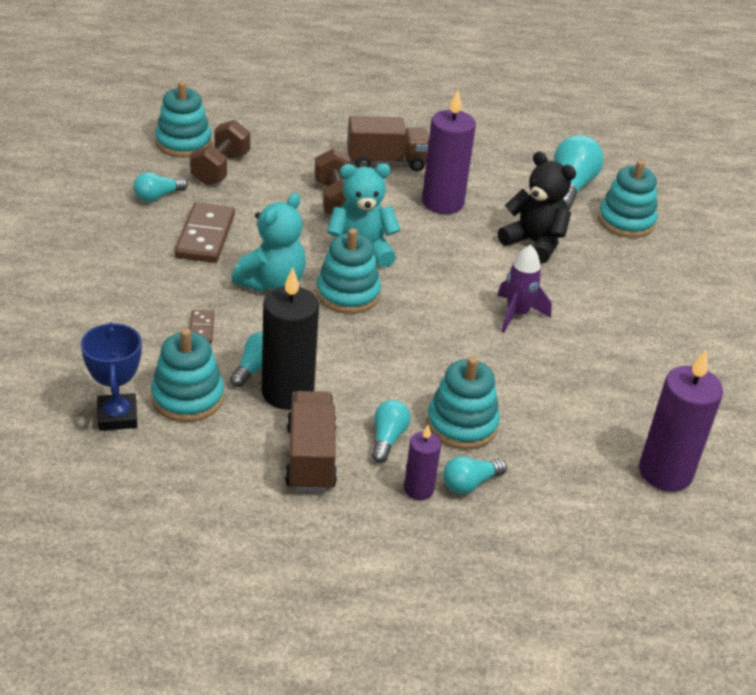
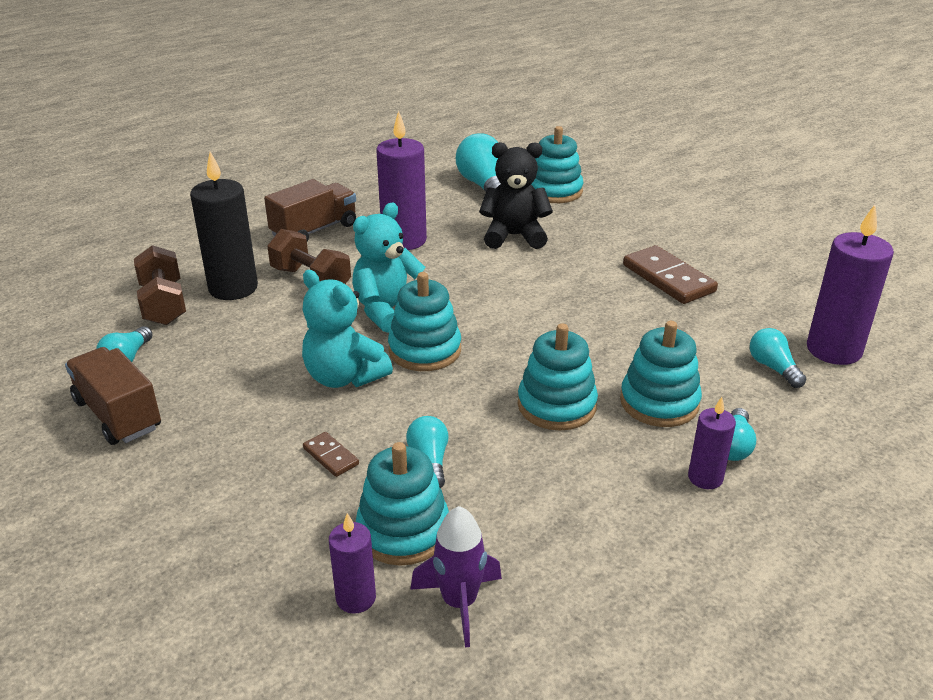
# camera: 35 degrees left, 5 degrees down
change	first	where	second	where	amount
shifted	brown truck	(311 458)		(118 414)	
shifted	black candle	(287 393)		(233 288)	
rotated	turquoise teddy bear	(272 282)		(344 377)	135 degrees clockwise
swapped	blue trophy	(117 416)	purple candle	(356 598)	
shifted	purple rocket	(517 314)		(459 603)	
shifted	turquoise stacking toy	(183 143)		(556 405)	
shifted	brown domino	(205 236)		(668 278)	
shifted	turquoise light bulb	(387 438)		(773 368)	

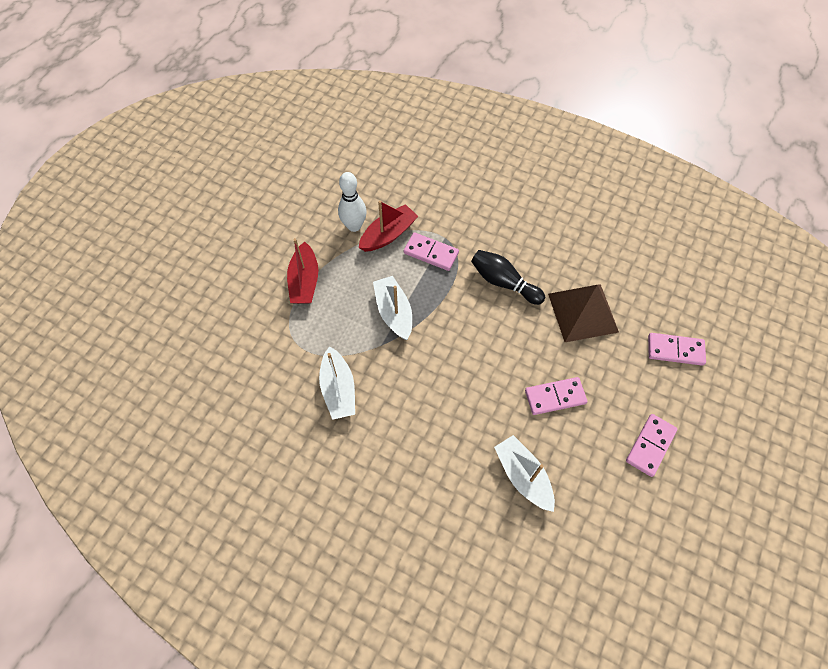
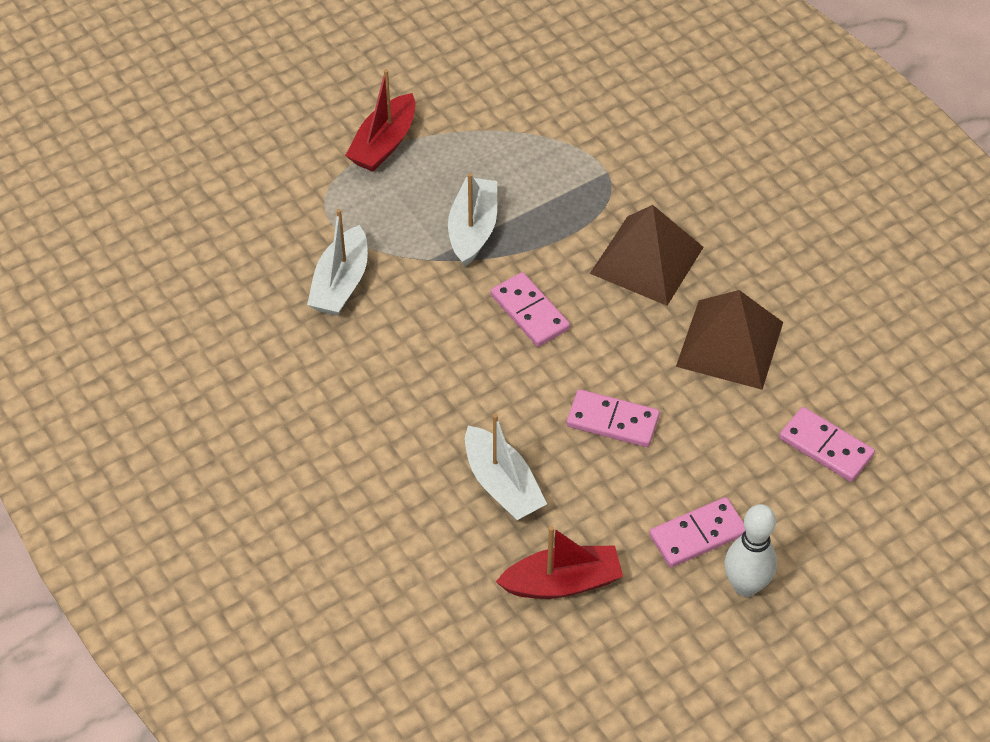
# camera: 30 degrees right, 10 degrees down
change	first	where	second	where	amount
rotated	white boat	(523 476)		(502 485)	150 degrees clockwise
shifted	pink domino	(431 253)		(530 312)	
shifted	red boat	(388 234)		(562 582)	
swapped	black bowling pin	(503 282)	brown pyramid	(647 260)	
shifted	white bowling pin	(354 226)		(745 586)	

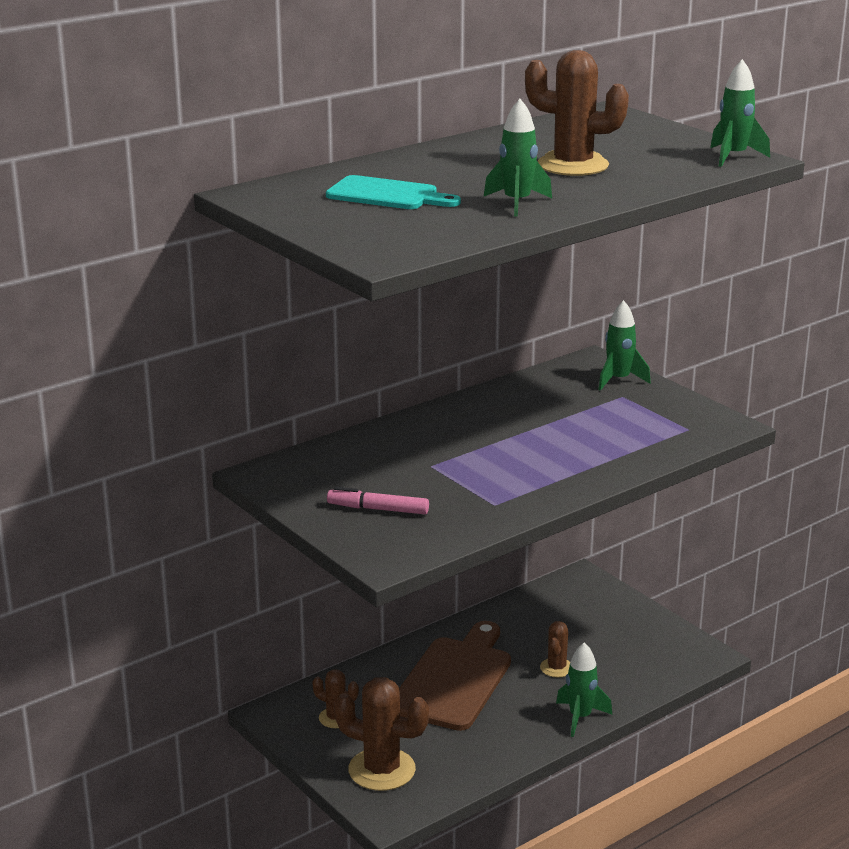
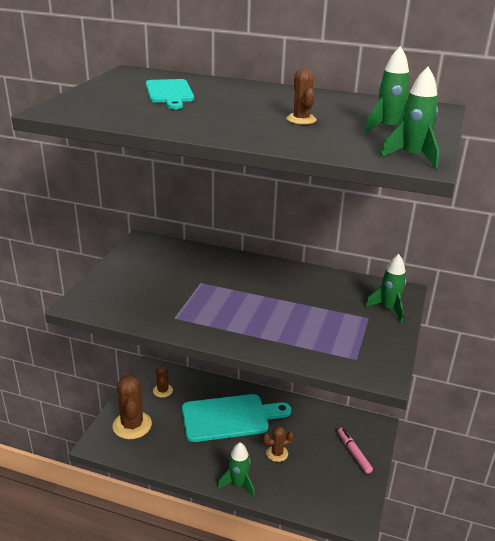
# camera: 55 degrees right, 5 degrees up
change	first	where	second	where	amount
repainted	brown cutting board	(454 680)	turquoise cutting board	(229 417)	
scaled	brown cactus	(573 165)		(301 119)	x0.55
shifted	pink marker	(378 509)		(353 453)	
shifted	green rocket	(517 203)		(387 129)	

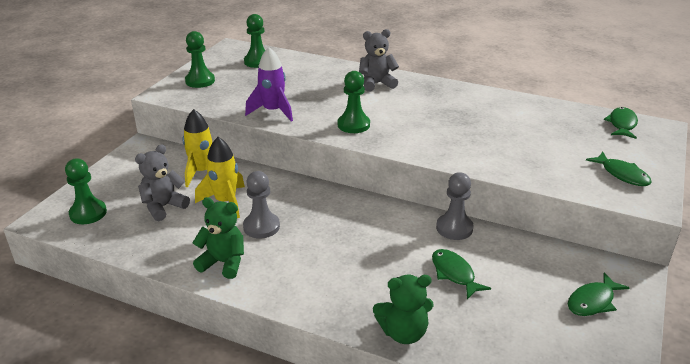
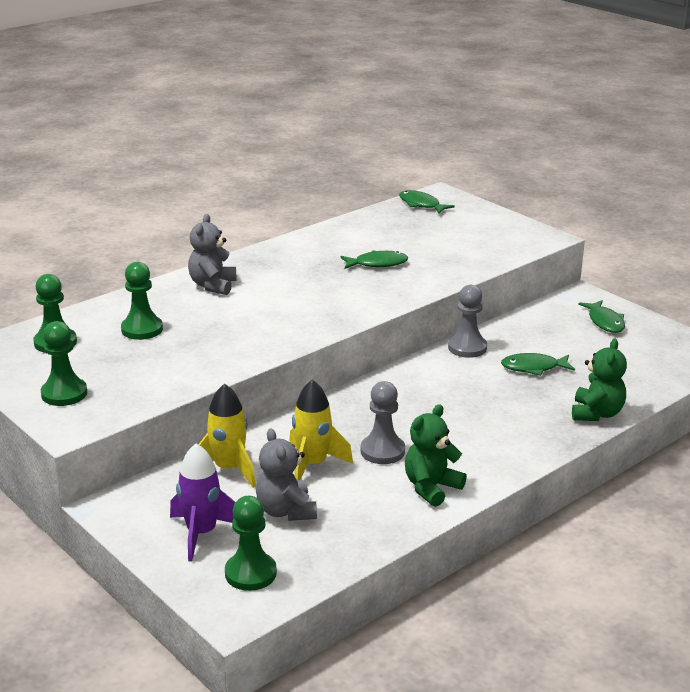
# camera: 65 degrees left, 5 degrees down
change	first	where	second	where	amount
shifted	green pawn	(353 125)		(142 329)	
shifted	purple rocket	(273 111)		(201 533)	
shifted	green fish	(622 174)		(377 264)	

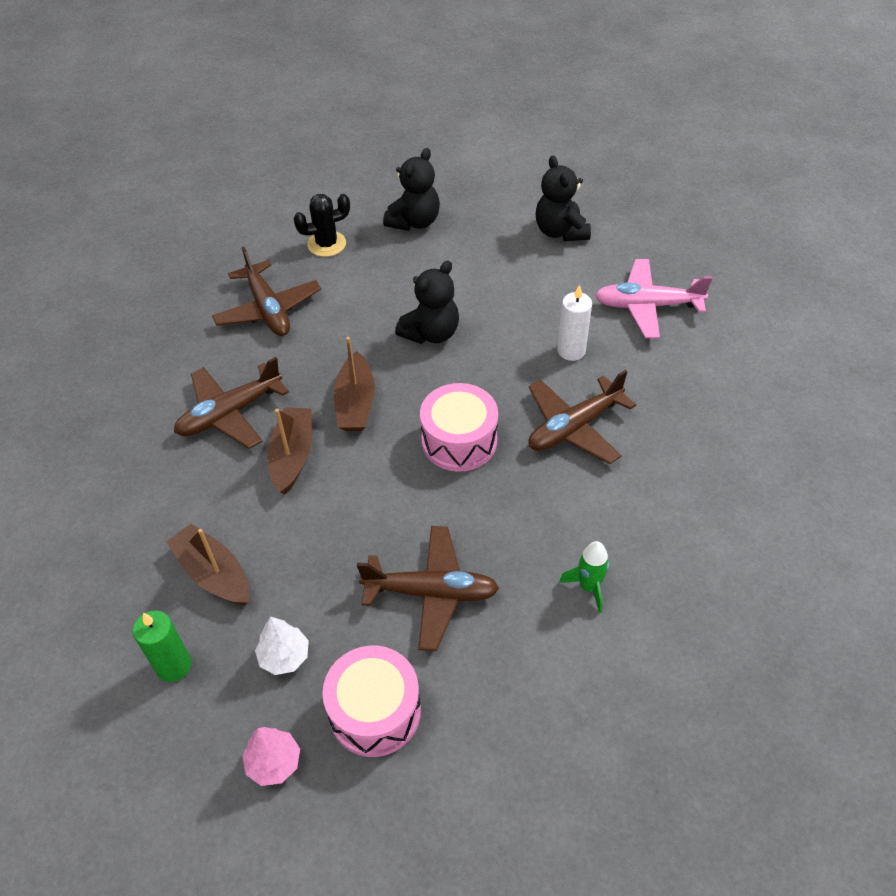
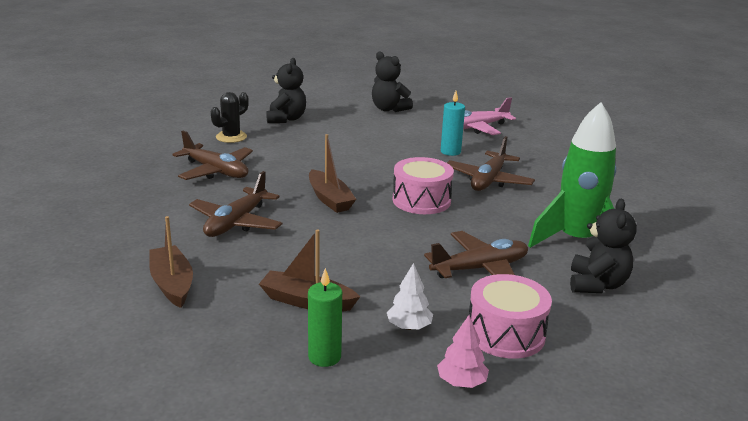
# camera: 30 degrees left, 25 degrees down
change	first	where	second	where	amount
shifted	brown boat	(292 456)		(172 284)	
repainted	white candle	(571 351)	turquoise candle	(450 152)	
scaled	green rocket	(589 587)		(576 241)	x2.29
shifted	black teddy bear	(431 333)		(597 284)	

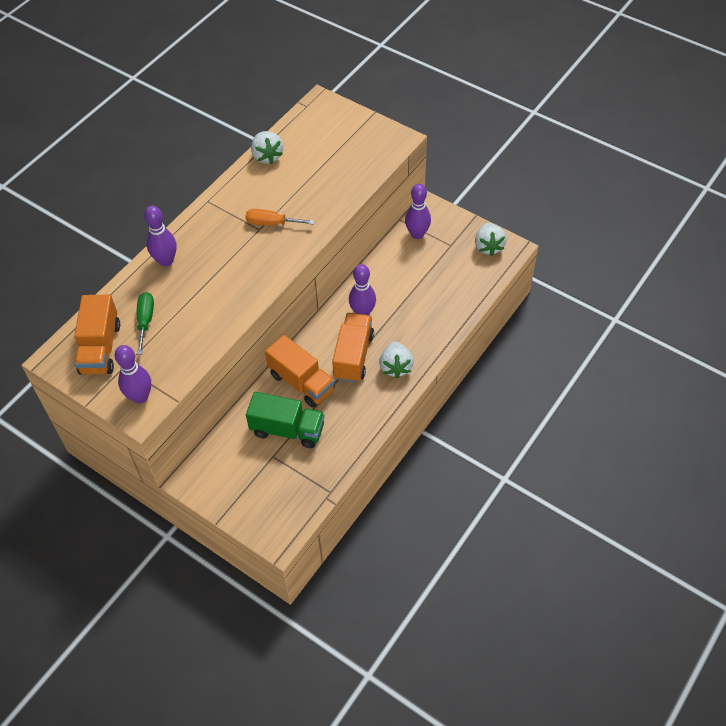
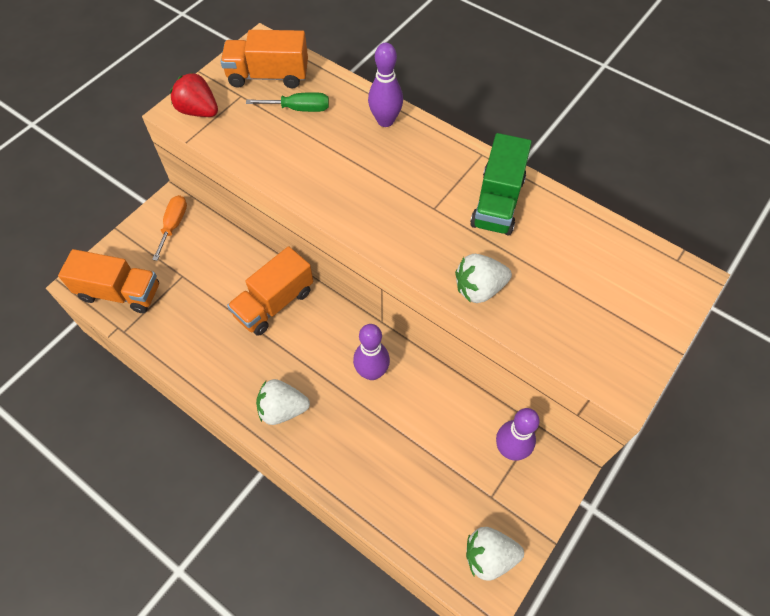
# camera: 90 degrees right, 5 degrees up
change	first	where	second	where	amount
shifted	orange truck	(353 356)		(120 292)	
shifted	orange screwdriver	(271 223)		(174 225)	
swapped	purple bowling pin	(140 397)	red strawberry	(198 111)	
shifted	white strawberry	(267 156)		(479 289)	
shifted	green truck	(287 430)		(497 202)	

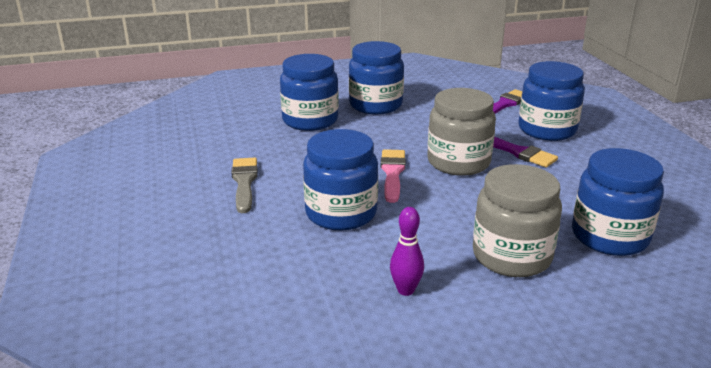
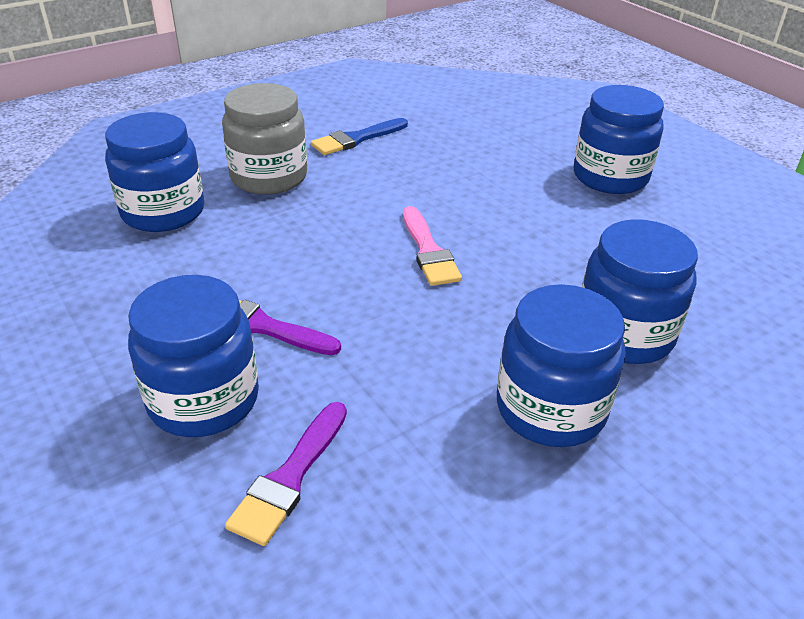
# camera: 160 degrees right, 10 degrees up
change	first	where	second	where	amount
swapped	purple bowling pin	(405 290)	blue brush	(356 139)	
shifted	blue jar	(341 213)		(610 177)	
gone	grey brush	(244 182)			
gone	grey jar	(458 162)			

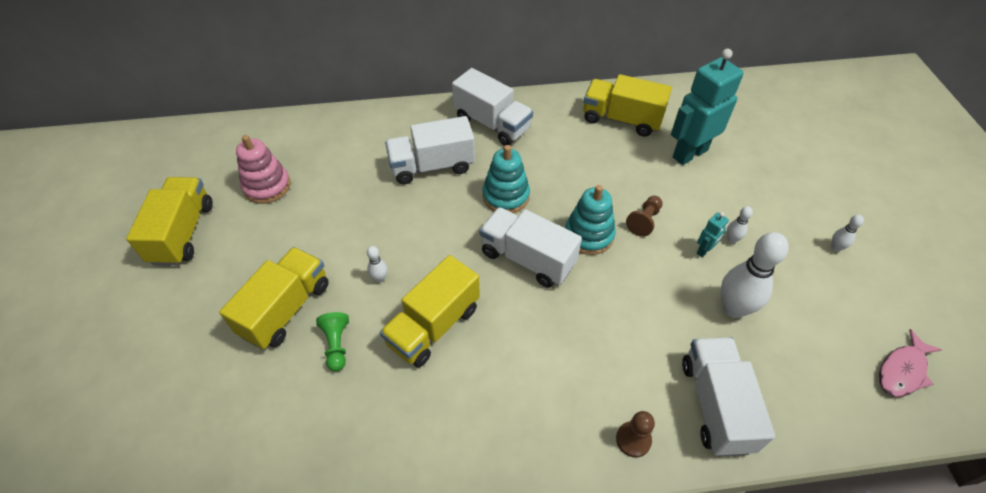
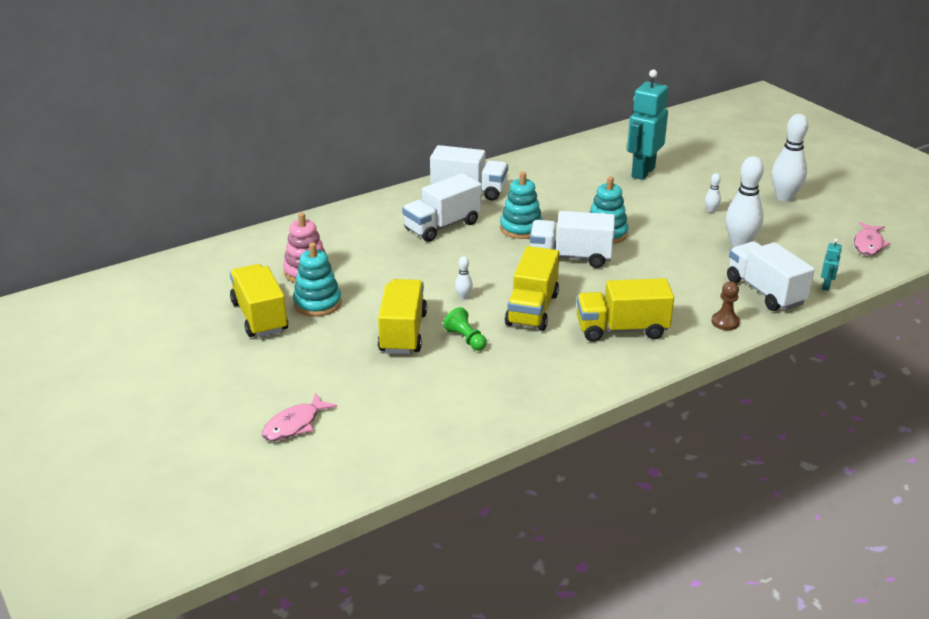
# camera: 25 degrees left, 20 degrees down
change	first	where	second	where	amount
new			pink fish	(294 425)	
new			turquoise stacking toy	(317 303)	
shifted	yellow truck	(621 119)		(621 329)	
scaled	white bowling pin	(836 247)		(784 197)	x2.21
shifted	turquoise robot	(704 250)		(826 286)	
gone	brown pawn	(644 221)			

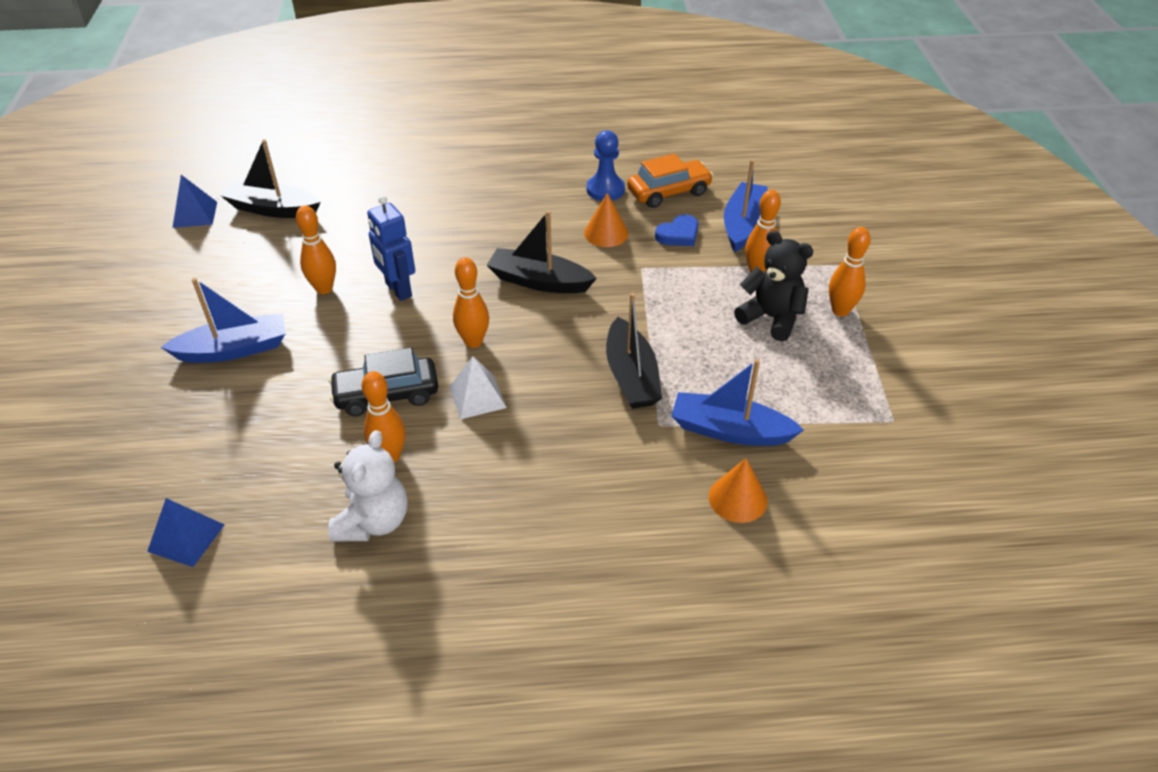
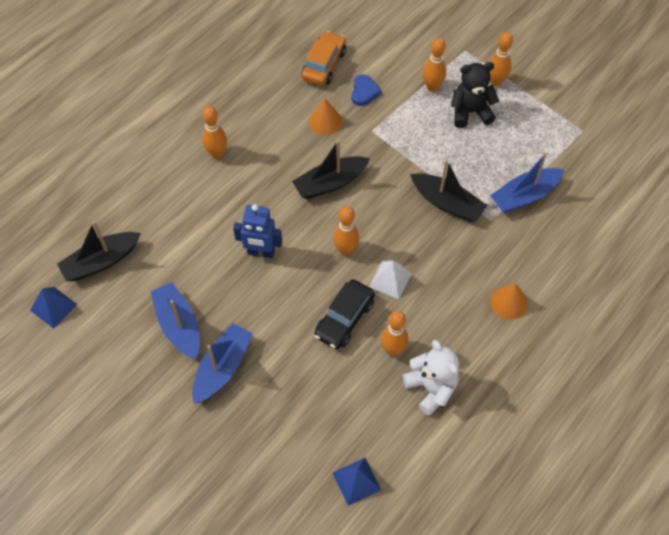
# camera: 45 degrees left, 15 degrees up
change	first	where	second	where	amount
shifted	blue boat	(743 225)		(179 325)	
shifted	orange bowling pin	(324 289)		(217 153)	
shifted	orange cone	(737 498)		(508 302)	
gone	blue pawn	(605 190)			

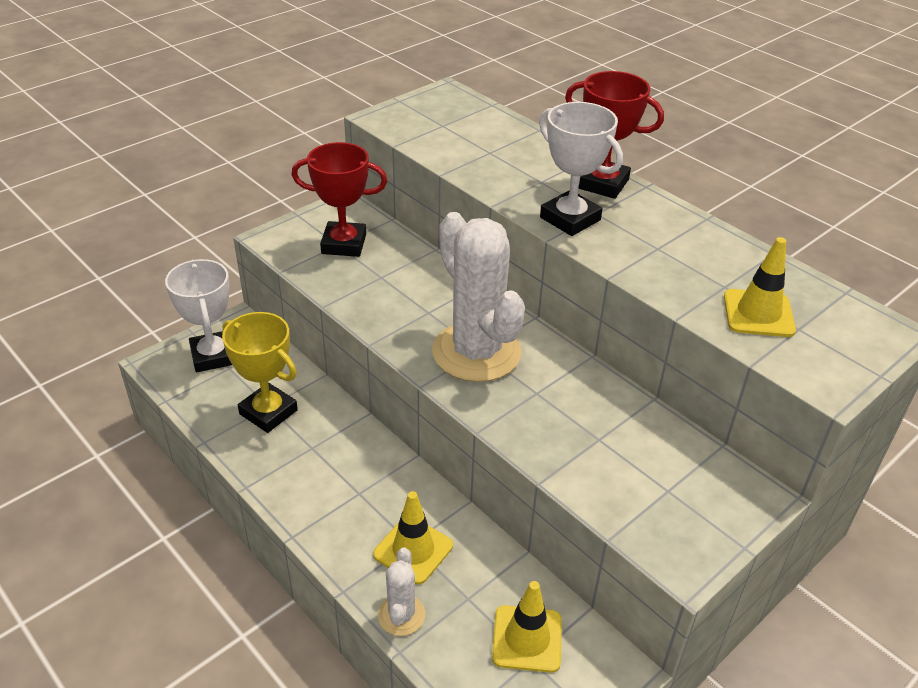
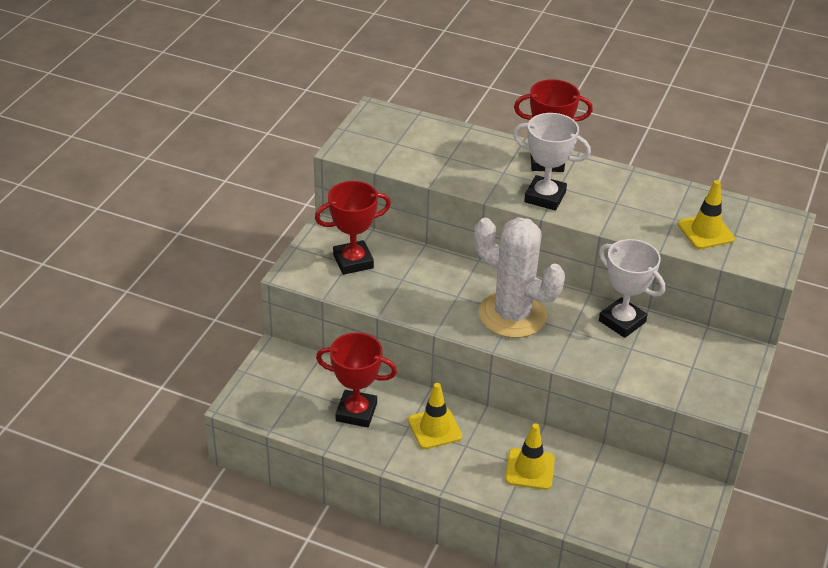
# camera: 25 degrees left, 0 degrees up
change	first	where	second	where	amount
repainted	yellow trophy	(268 412)	red trophy	(356 412)	
shifted	yellow traffic cone	(527 639)		(434 428)	
shifted	white trophy	(213 356)		(622 321)	
gone	white cactus	(401 615)			

